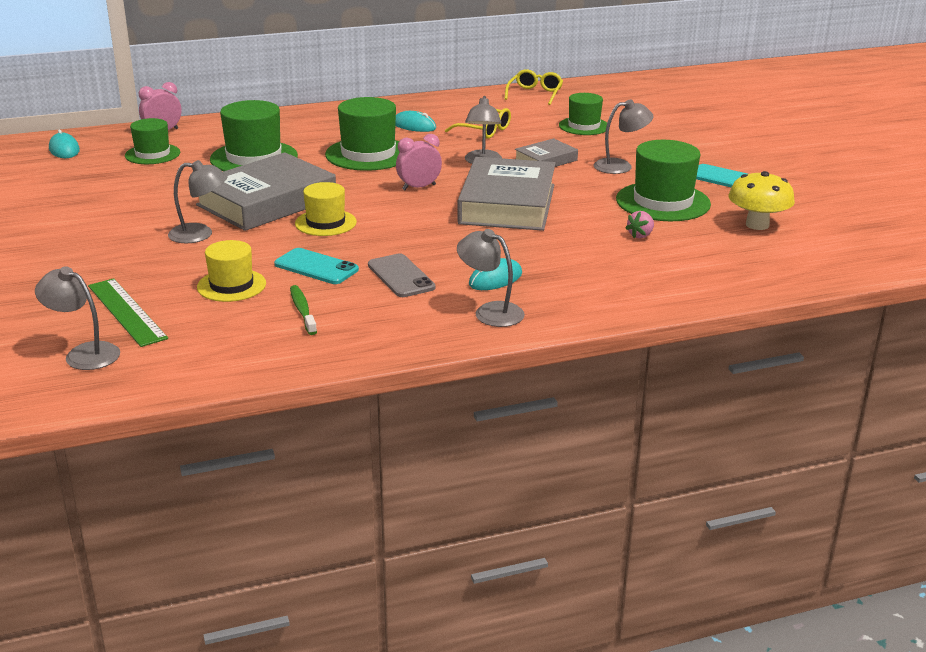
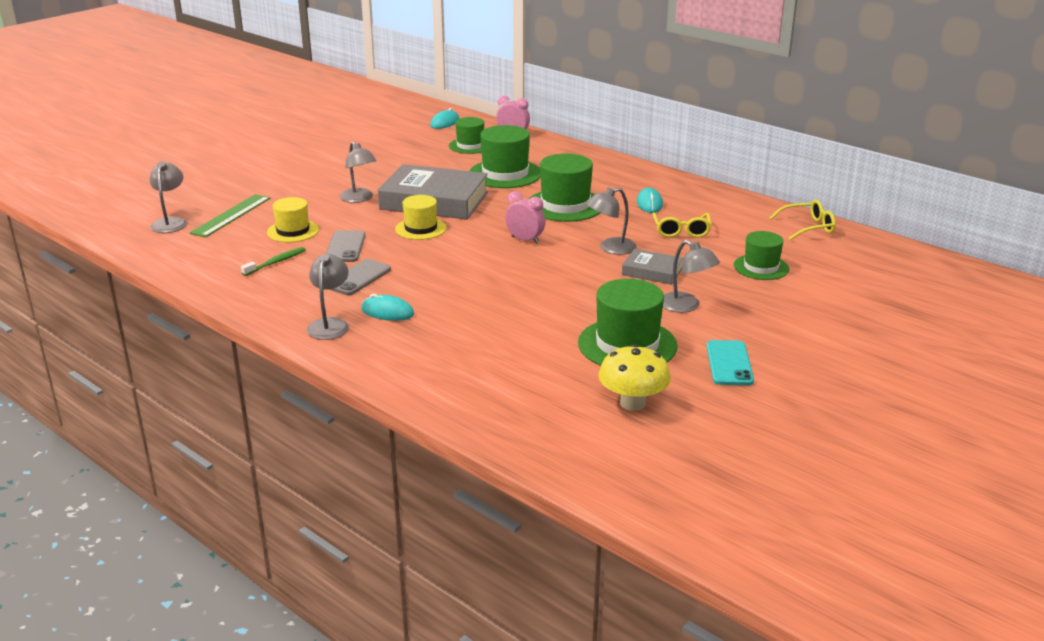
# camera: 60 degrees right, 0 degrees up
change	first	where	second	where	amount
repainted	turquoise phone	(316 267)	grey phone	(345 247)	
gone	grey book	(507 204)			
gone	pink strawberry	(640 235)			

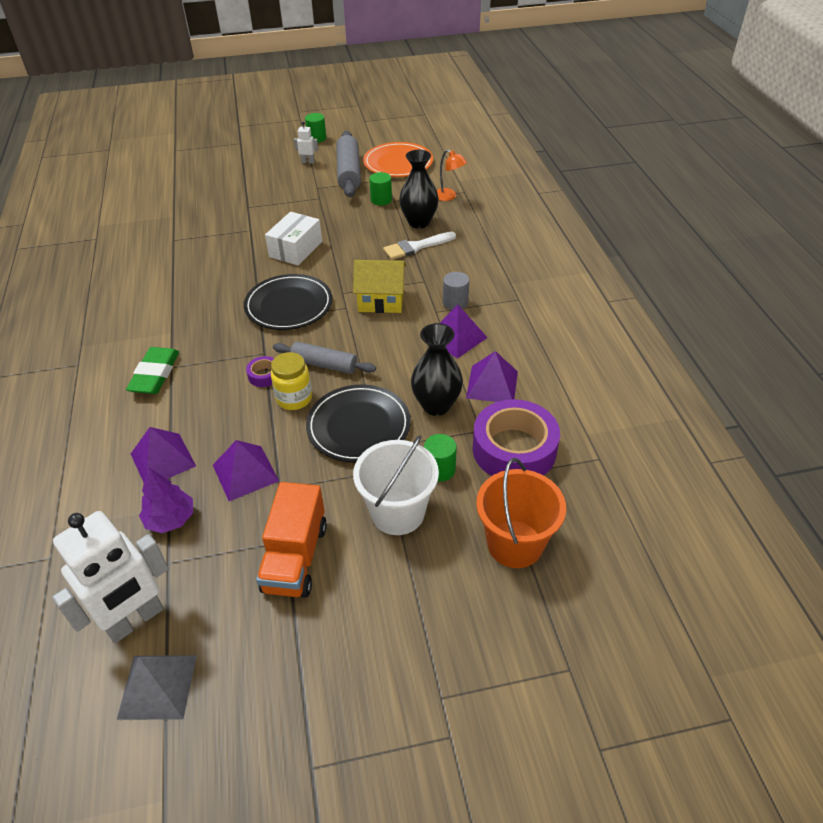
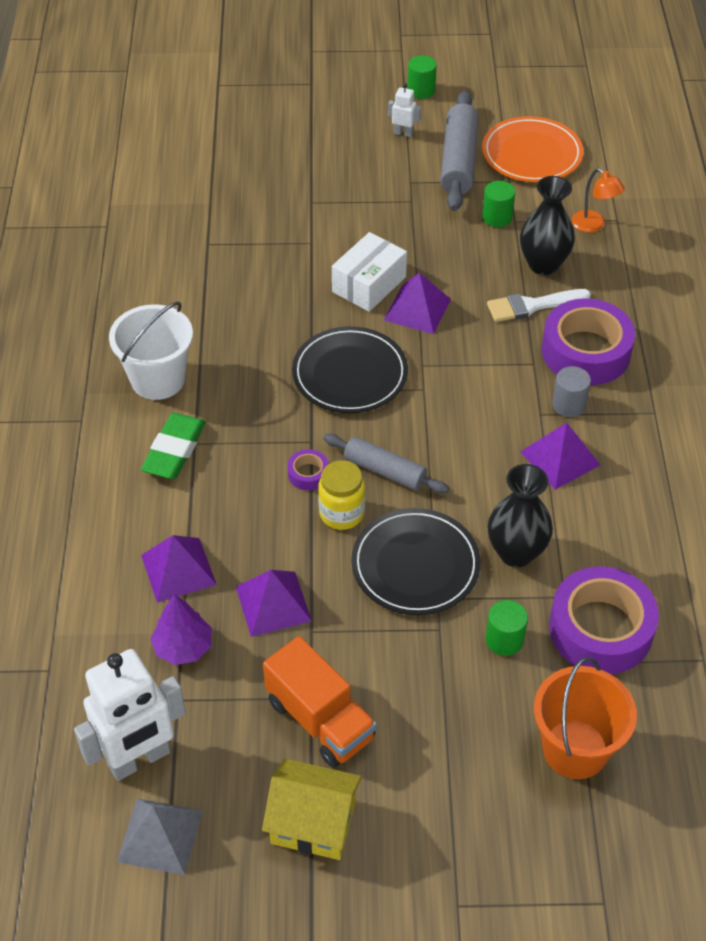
# camera: 10 degrees right, 5 degrees up
change	first	where	second	where	amount
shifted	white bucket	(398 513)		(158 379)	
shifted	yellow house	(381 300)		(313 822)	
rotated	orange truck	(295 558)		(320 720)	60 degrees counterclockwise
shifted	purple pyramid	(492 384)		(417 309)	
new			purple tape	(585 352)	

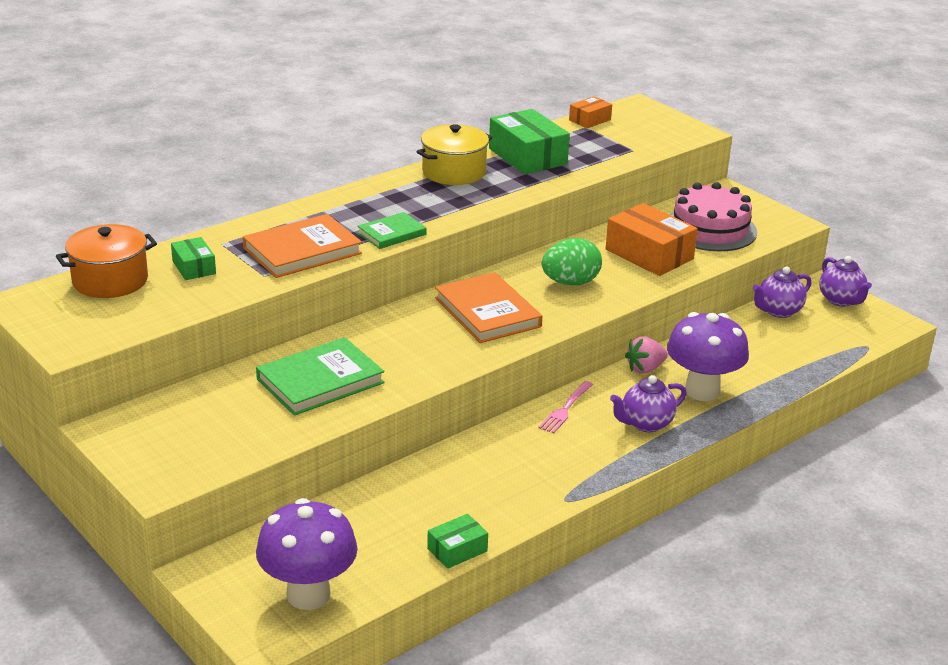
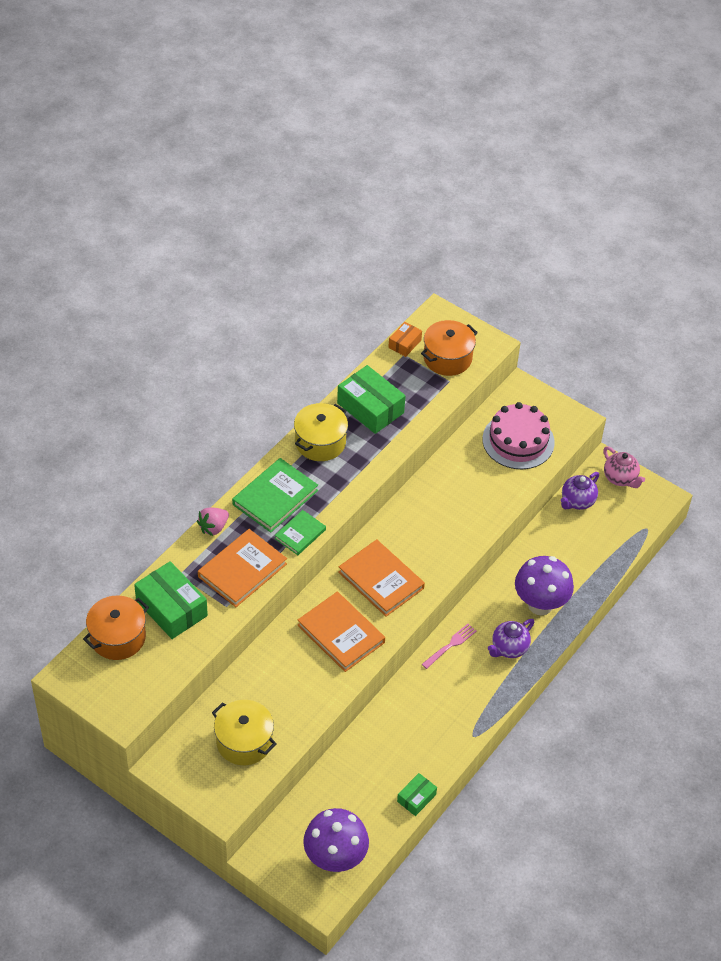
# camera: 15 degrees left, 20 degrees up
change	first	where	second	where	amount
scaled	green box	(194 267)		(171 608)	x1.88
shifted	pink strawberry	(645 369)		(213 527)	
new			yellow pot	(244 741)	
shifted	green book	(320 381)		(275 497)	
new			orange book	(341 634)	
new			orange pot	(447 358)	
rotated	pink fork	(565 409)		(450 645)	150 degrees counterclockwise
repainted	purple teapot	(841 300)	pink teapot	(620 478)	
gone	green egg	(570 283)			
gone	orange box	(649 254)			

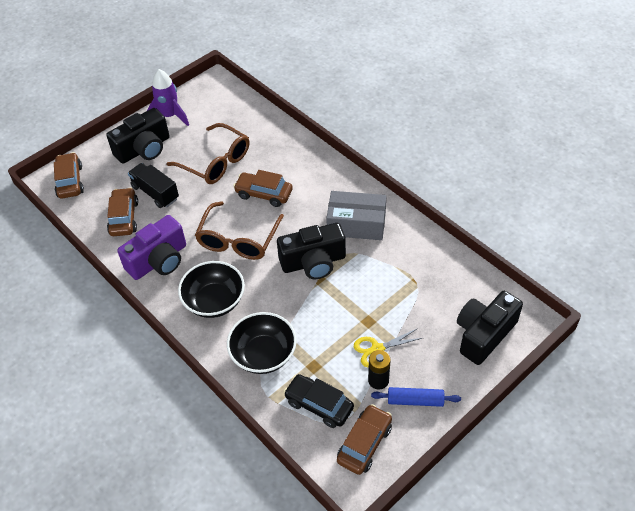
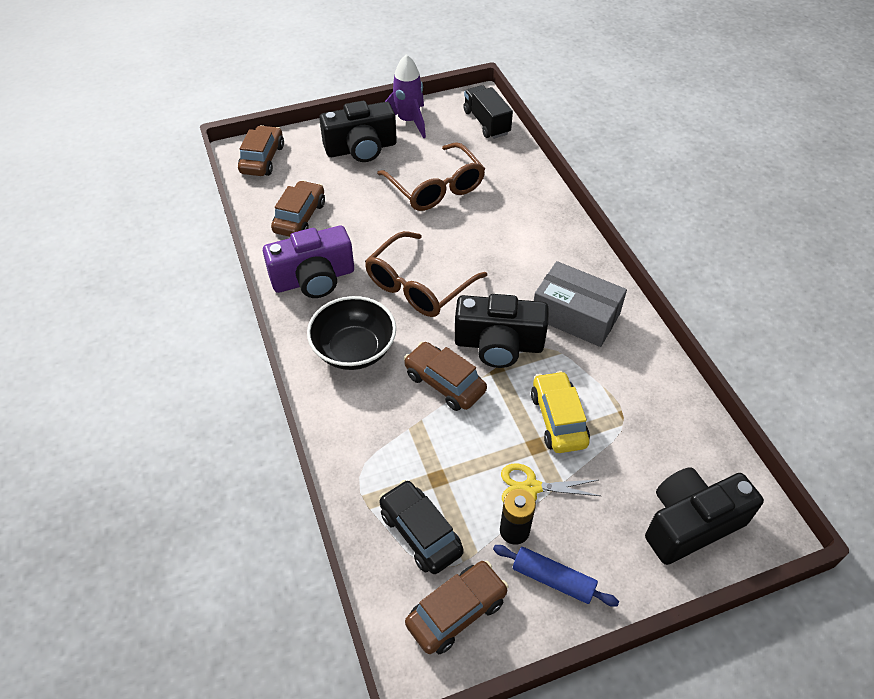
# camera: 20 degrees right, 0 degrees up
change	first	where	second	where	amount
shifted	brown car	(264 194)		(444 383)	
shifted	black truck	(155 193)		(486 122)	
new			yellow car	(558 419)	
gone	black bowl	(263 354)			

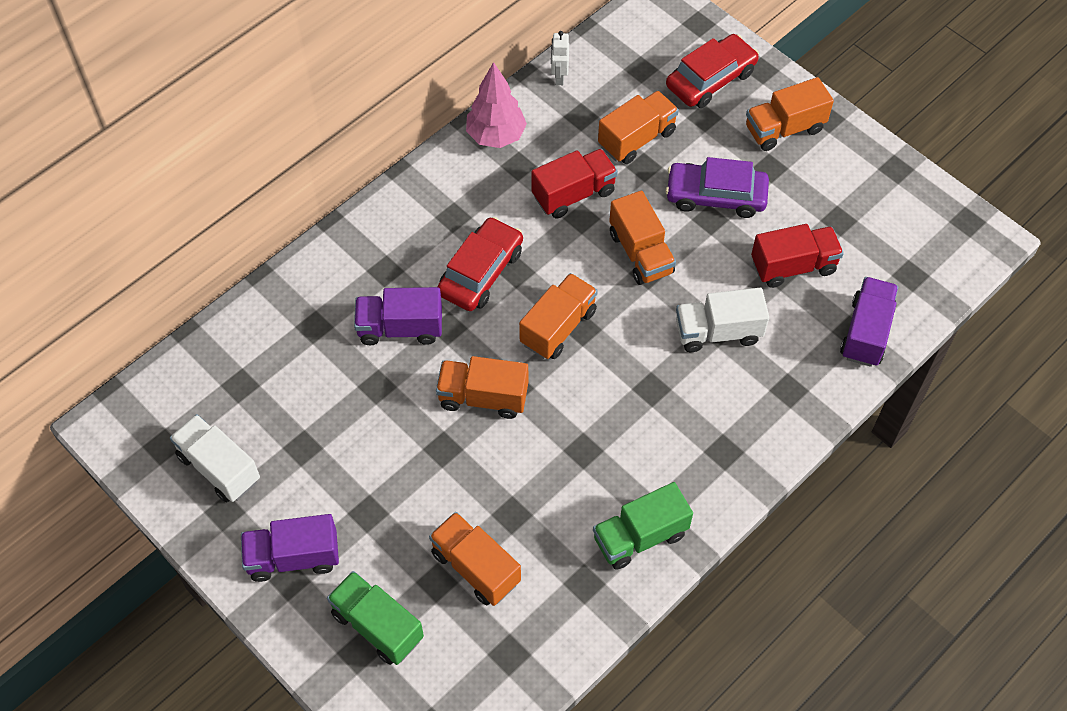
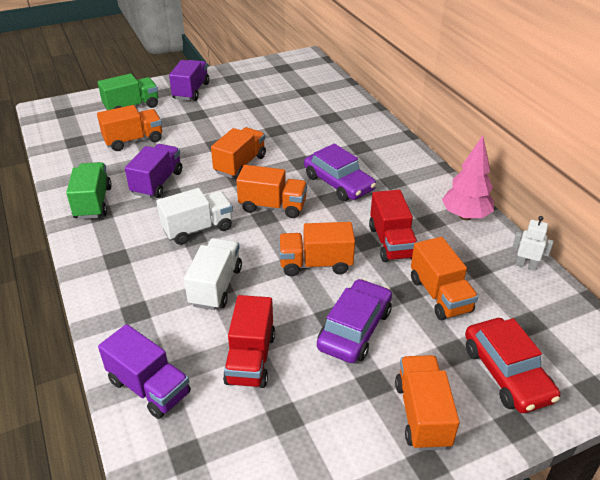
# camera: 110 degrees right, 20 degrees down
change	first	where	second	where	amount
shifted	purple truck	(400 328)		(157 183)	
shifted	white truck	(219 468)		(198 229)	
rotated	orange truck	(558 327)		(273 206)	45 degrees counterclockwise
repainted	red car	(481 272)	purple car	(338 183)	

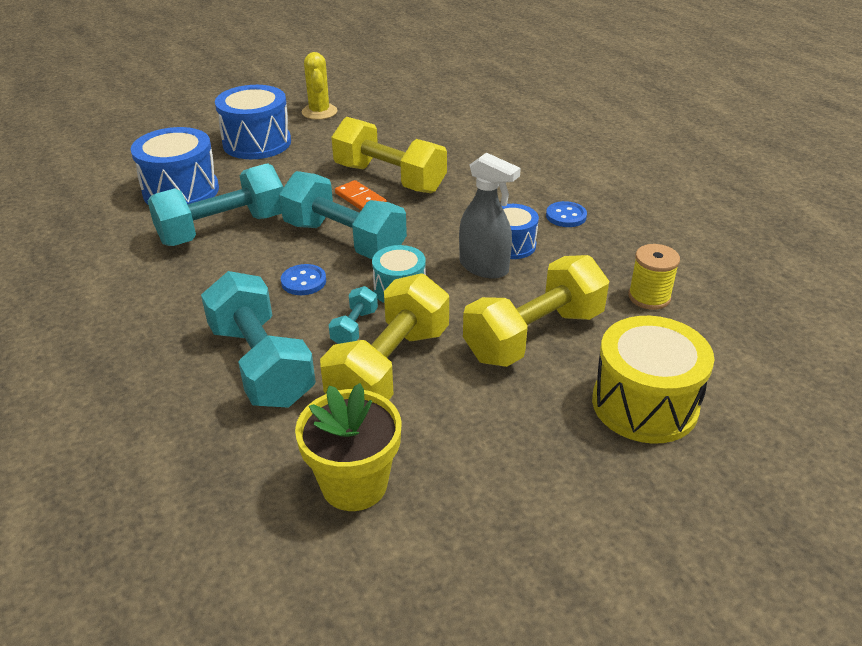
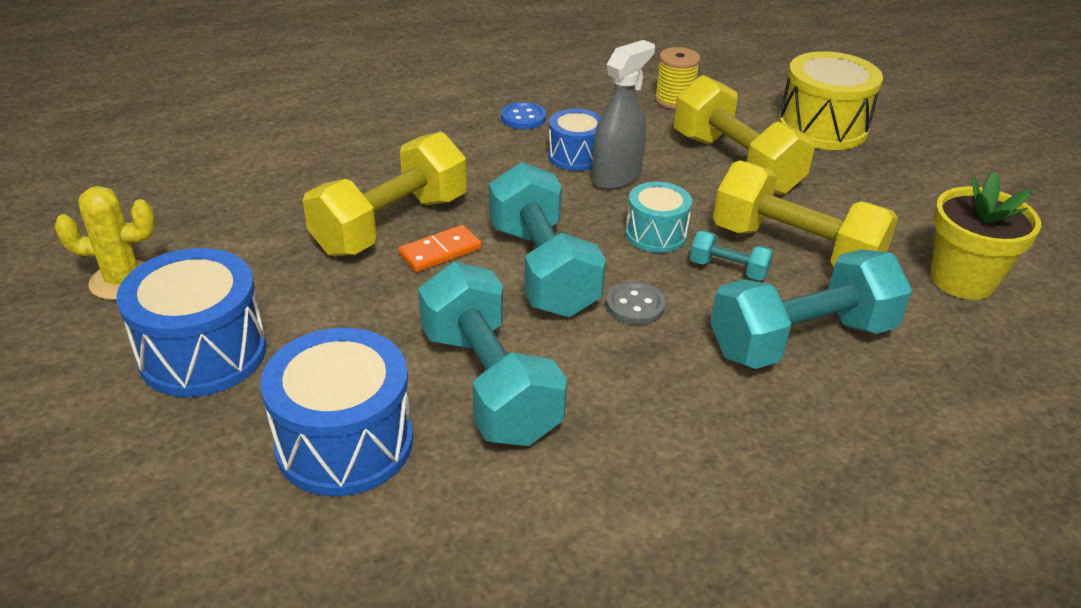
# camera: 85 degrees left, 0 degrees up
change	first	where	second	where	amount
rotated	turquoise dumbbell	(344 240)		(542 269)	60 degrees counterclockwise
repainted	blue button	(303 281)	grey button	(635 305)	

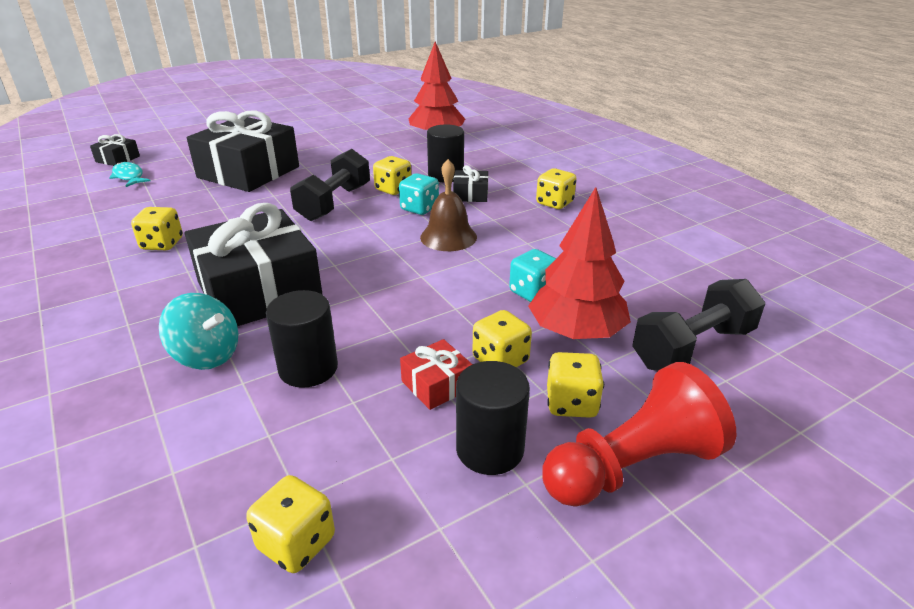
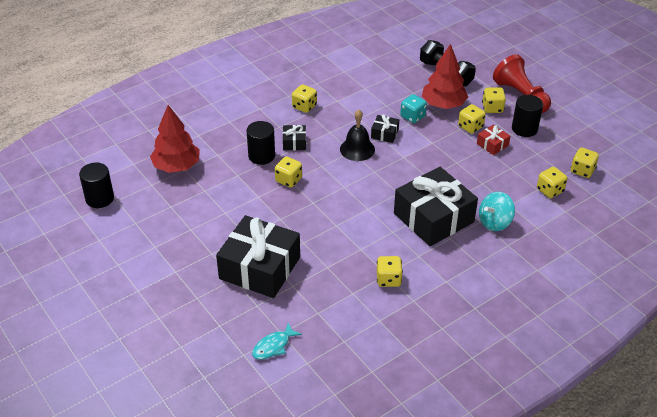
# camera: 95 degrees left, 10 degrees up
change	first	where	second	where	amount
shifted	black cylinder	(308 369)		(99 198)	
repainted	brown bell	(448 237)	black bell	(357 149)	
shifted	black gift	(118 159)		(384 133)	
rotated	turquoise spinning top	(206 355)		(494 222)	150 degrees counterclockwise
new			yellow dice	(550 190)	
gone	black dumbbell	(334 203)			
gone	turquoise dice	(419 209)			

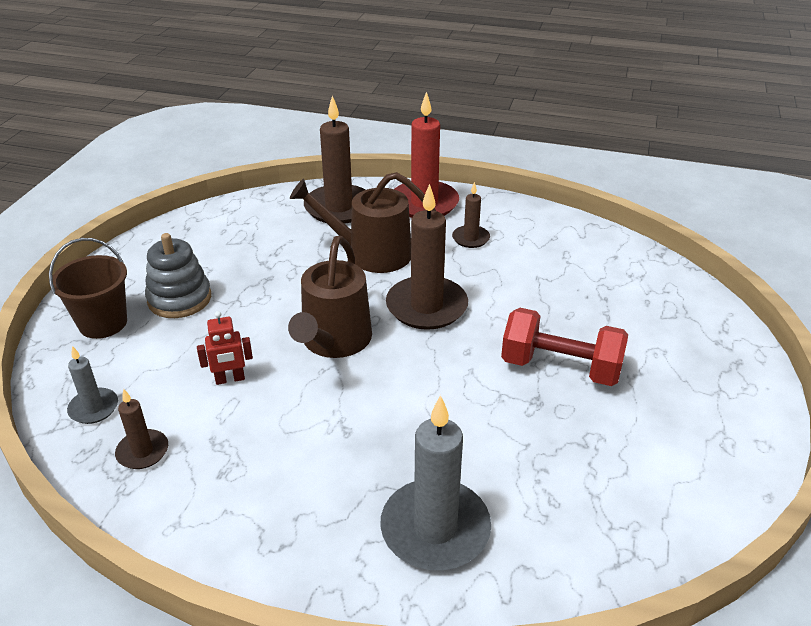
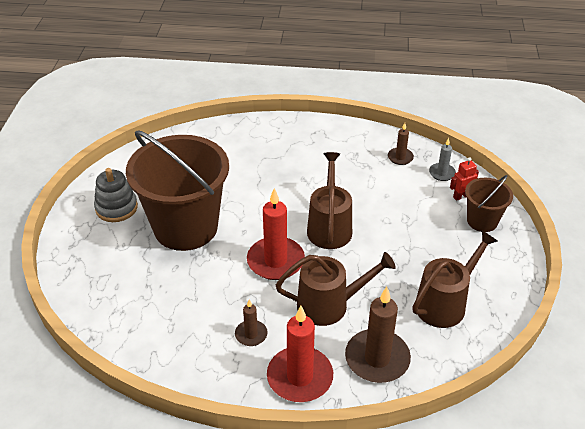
# camera: 170 degrees right, 5 degrees up
change	first	where	second	where	amount
shifted	grey stacking toy	(179 299)		(116 208)	
swapped	red dumbbell	(560 368)	brown bucket	(185 227)	
repainted	brown candle	(426 306)	red candle	(275 261)	
new			brown watering can	(444 303)	
shifted	red robot	(230 379)		(461 196)	
gone	grey candle	(435 529)			

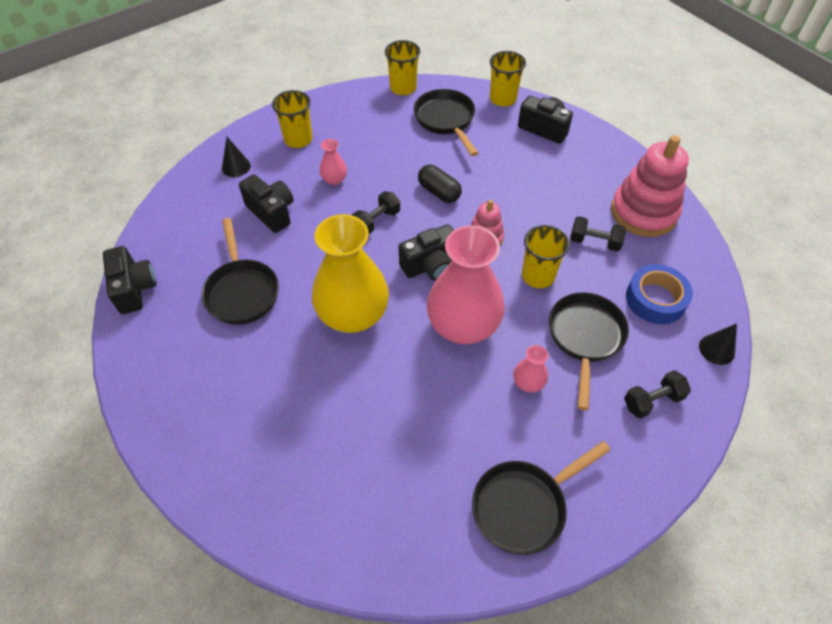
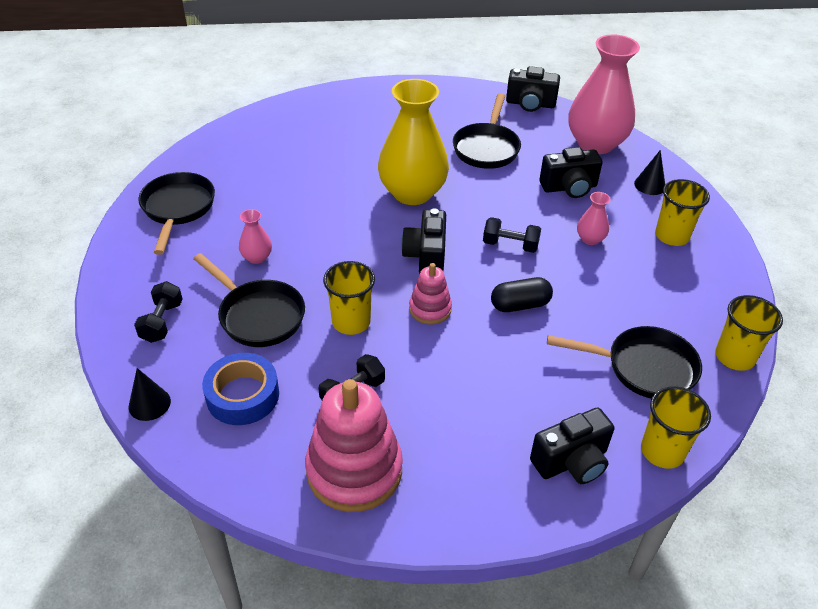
# camera: 120 degrees right, 10 degrees down
change	first	where	second	where	amount
rotated	black pan	(242 291)		(487 148)	90 degrees counterclockwise
rotated	black dumbbell	(376 221)		(510 245)	60 degrees counterclockwise
shifted	pink vase	(463 326)		(595 143)	

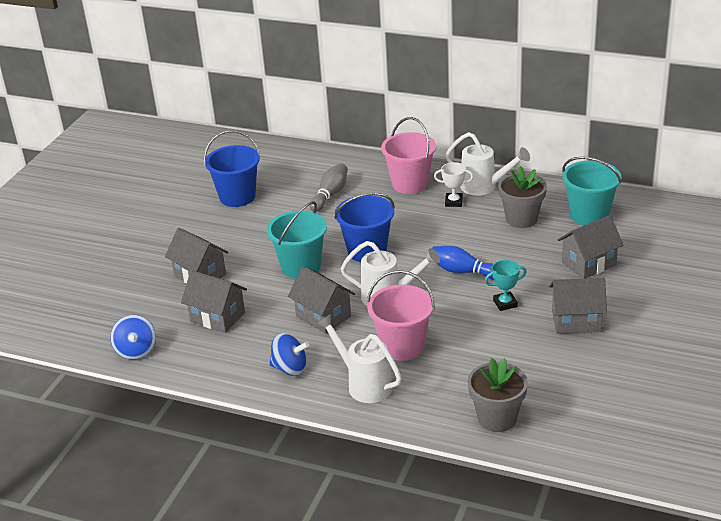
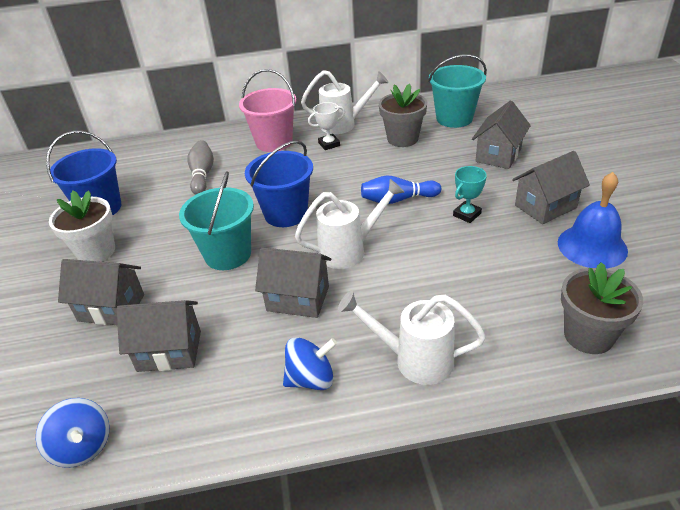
# camera: 30 degrees left, 5 degrees up
change	first	where	second	where	amount
new			white flower pot	(96 251)	
new			blue bell	(592 246)	
gone	pink bucket	(402 346)			

